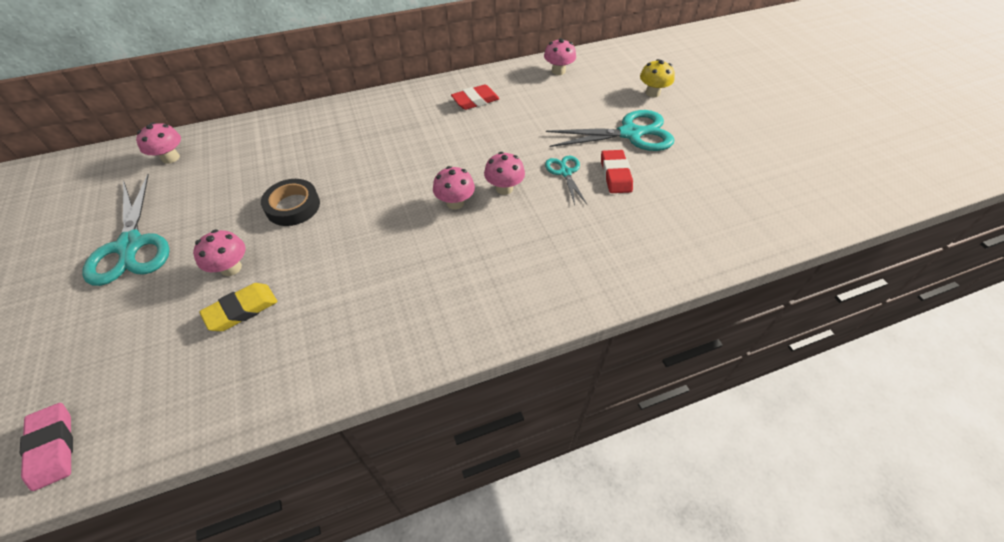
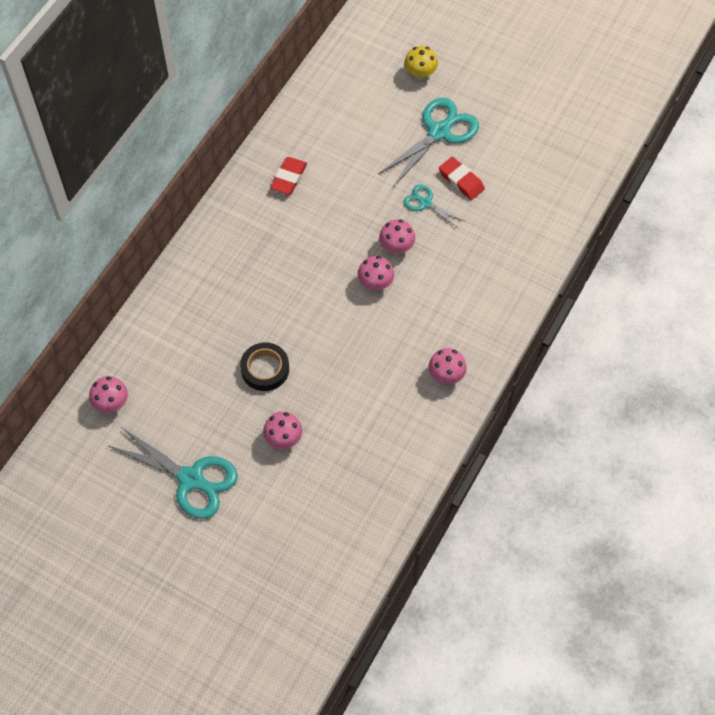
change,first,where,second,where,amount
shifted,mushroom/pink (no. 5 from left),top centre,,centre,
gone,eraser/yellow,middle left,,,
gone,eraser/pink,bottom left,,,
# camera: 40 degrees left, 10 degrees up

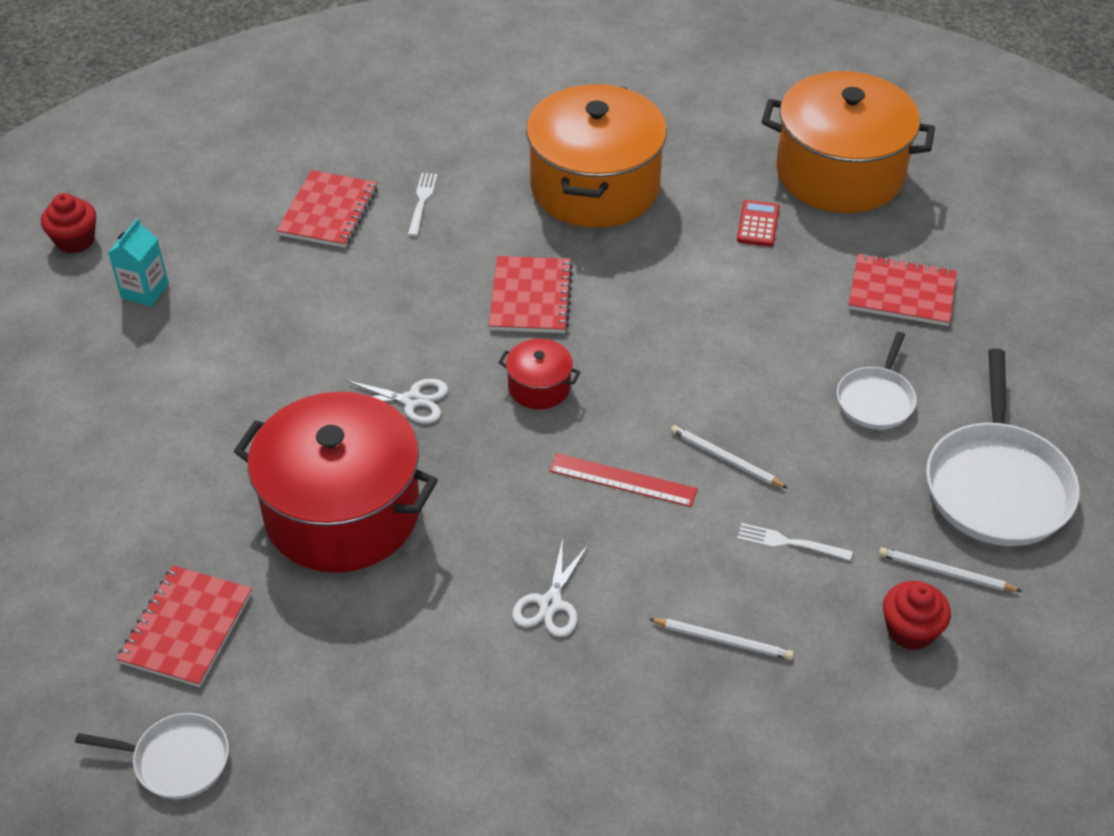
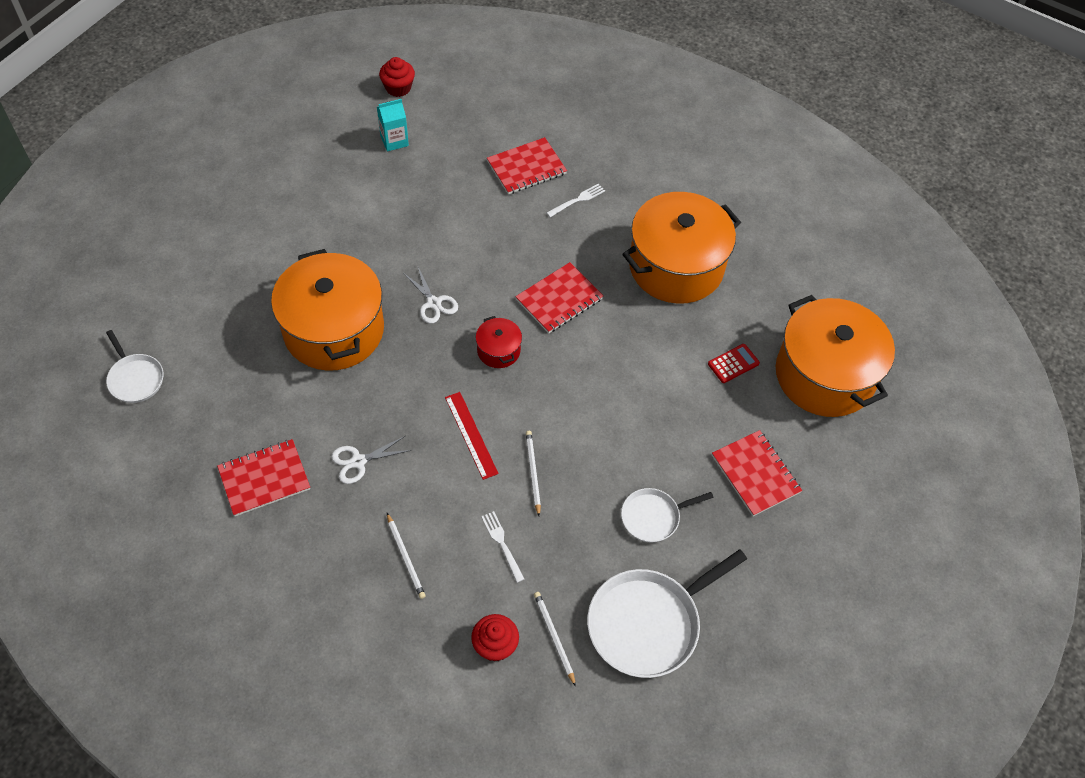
change,first,where,second,where,amount
repainted,pot/red (no. 1 from left),middle left,pot/orange (no. 1 from left),middle left,
shifted,notebook/red (no. 1 from left),bottom left,,middle left,
# camera: 45 degrees right, 10 degrees up

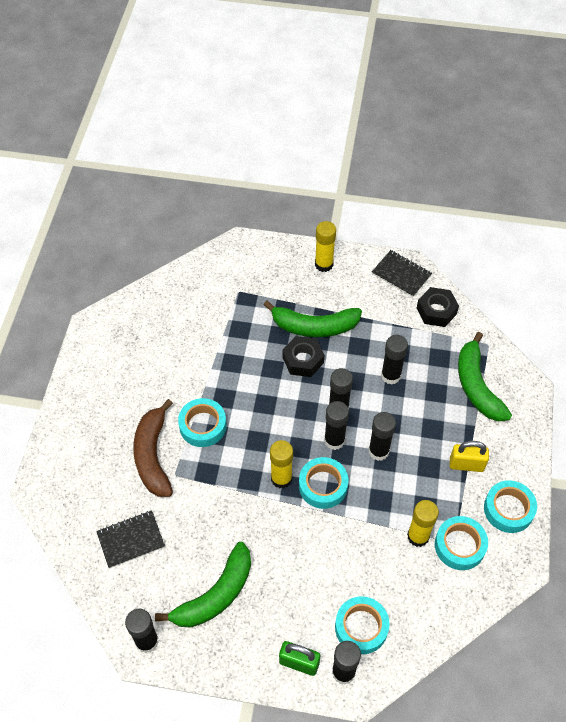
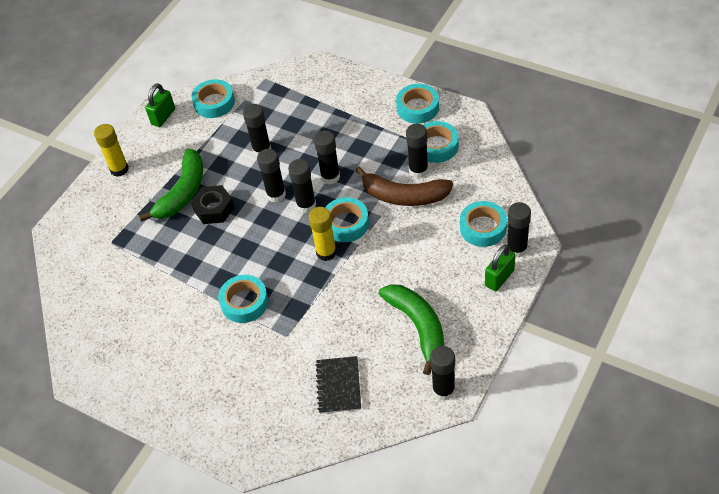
change,first,where,second,where,amount
swapped,notebook/black (no. 2 from left),middle right,padlock/green (no. 1 from left),top left,
swapped,nut/black (no. 2 from left),middle right,tape/turquoise (no. 1 from left),top left,
gone,banana/green (no. 3 from left),middle right,,,
shifted,banana/brown,middle left,,centre,
gone,padlock/yellow,middle right,,,
repainted,glue stick/yellow (no. 3 from left),bottom right,glue stick/black (no. 5 from left),top centre,
# camera: 65 degrees left, 5 degrees down

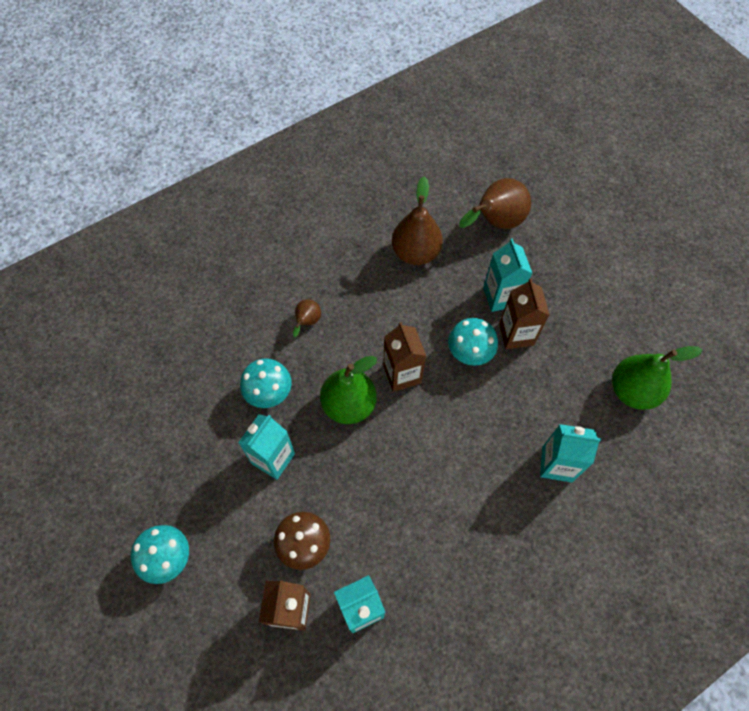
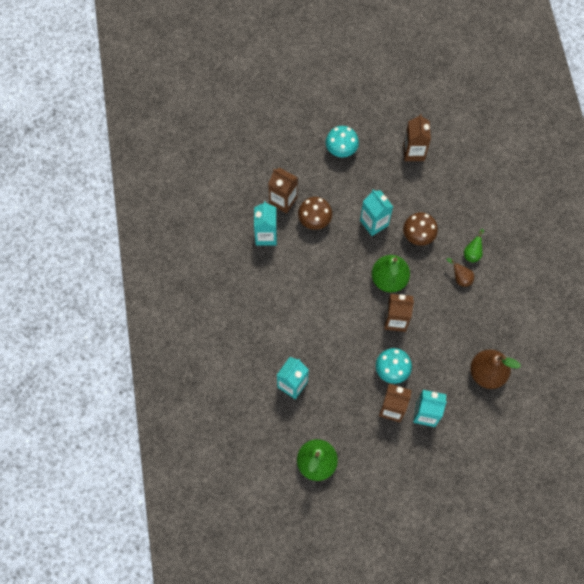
change,first,where,second,where,amount
gone,pear/brown (no. 3 from left),top centre,,,
repainted,mushroom/turquoise (no. 2 from left),centre,mushroom/brown (no. 2 from left),middle right,
new,,,carton/brown (no. 4 from left),top right,
new,,,pear/green (no. 3 from left),middle right,
# camera: 115 degrees right, 5 degrees up

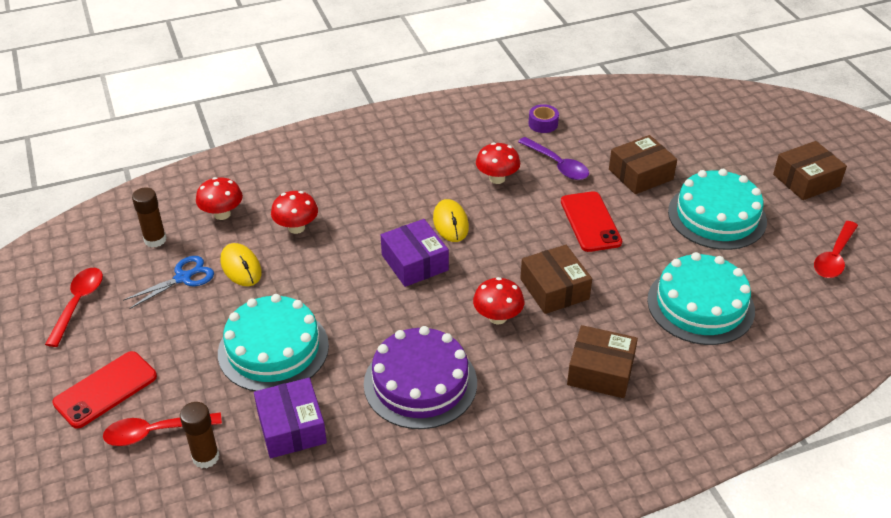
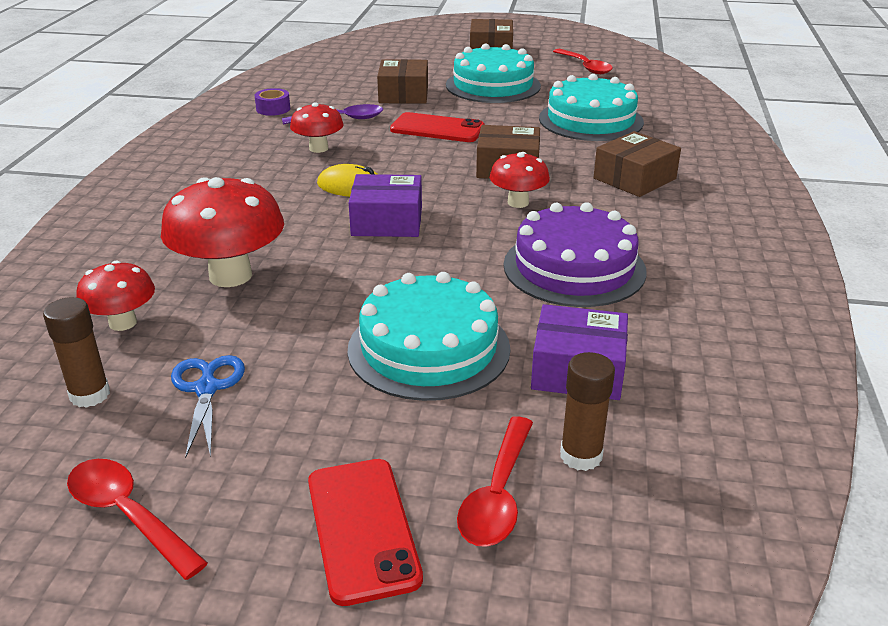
change,first,where,second,where,amount
scaled,mushroom/red (no. 2 from left),middle left,,middle left,x1.72
gone,mouse/yellow (no. 1 from left),middle left,,,
# camera: 60 degrees left, 10 degrees down

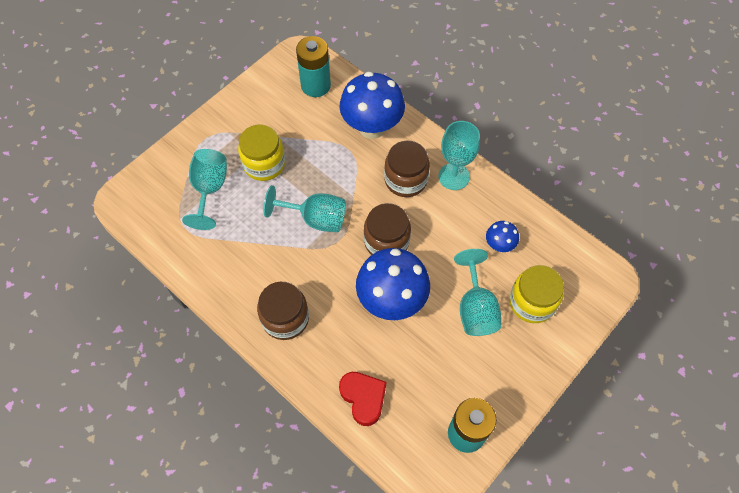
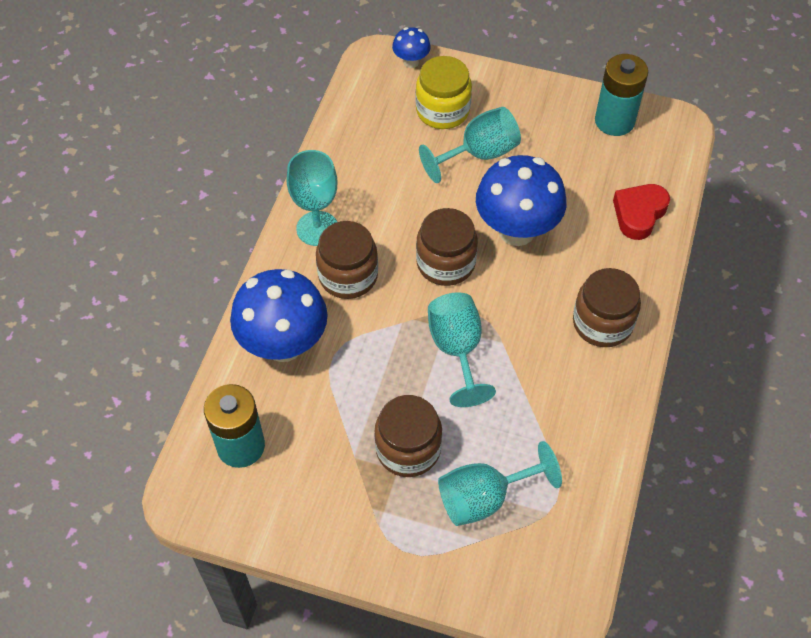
change,first,where,second,where,amount
repainted,jar/yellow (no. 1 from left),top centre,jar/brown (no. 2 from left),bottom centre,
shifted,mushroom/blue (no. 3 from left in the first image),middle right,mushroom/blue (no. 2 from left),top centre,
# camera: 115 degrees left, 5 degrees down

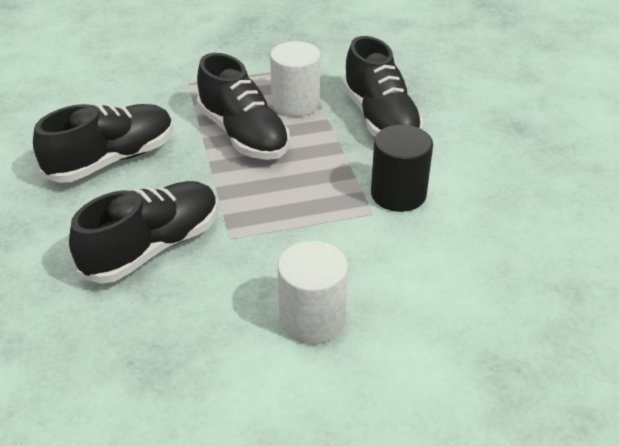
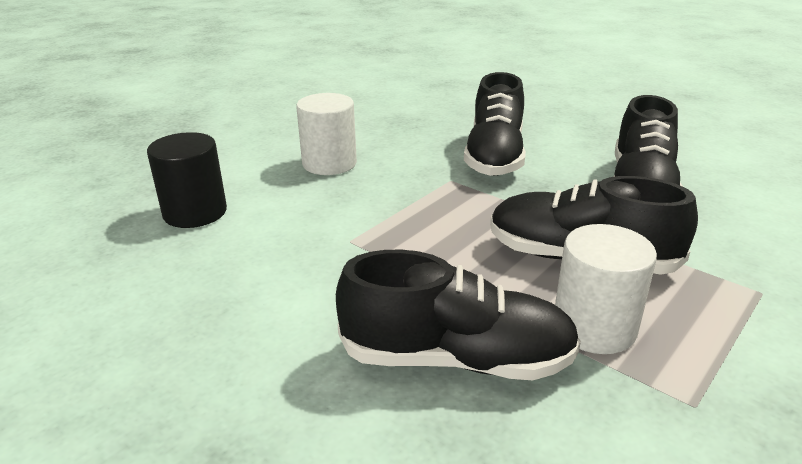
change,first,where,second,where,amount
rotated,shoe/black (no. 4 from left in the first image),top centre,shoe/black (no. 1 from left),bottom centre,150 degrees clockwise
shifted,cylinder/black,centre,,middle left,
# camera: 145 degrees right, 10 degrees down

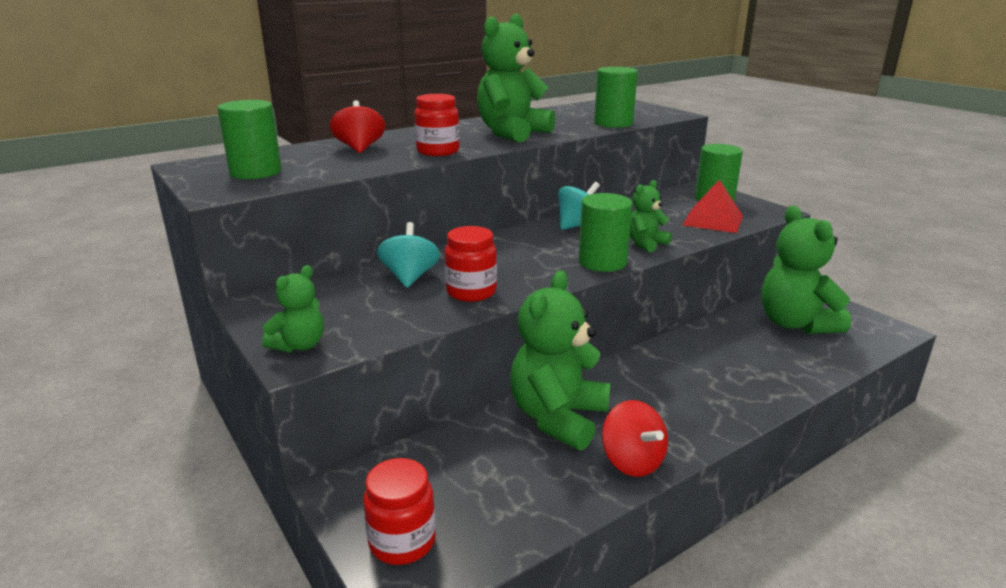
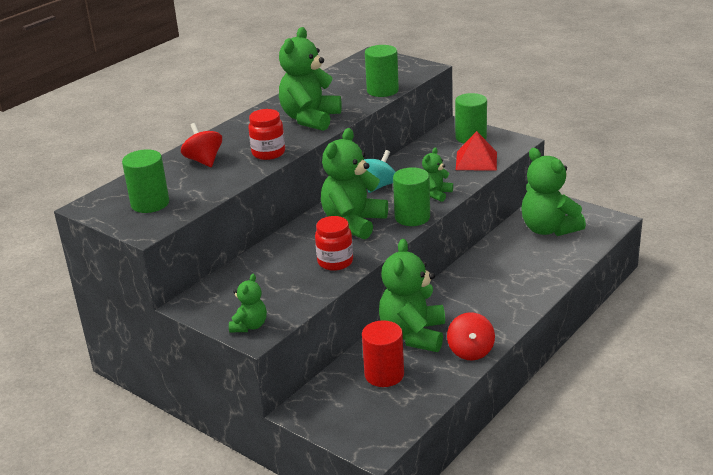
change,first,where,second,where,amount
gone,spinning top/turquoise (no. 1 from left),centre,,,
rotated,spinning top/red (no. 2 from left),bottom centre,,bottom centre,45 degrees clockwise
gone,jar/red (no. 1 from left),bottom centre,,,
new,,,teddy bear/green (no. 3 from left),centre,
new,,,cylinder/red,bottom centre,
# camera: 15 degrees left, 5 degrees up

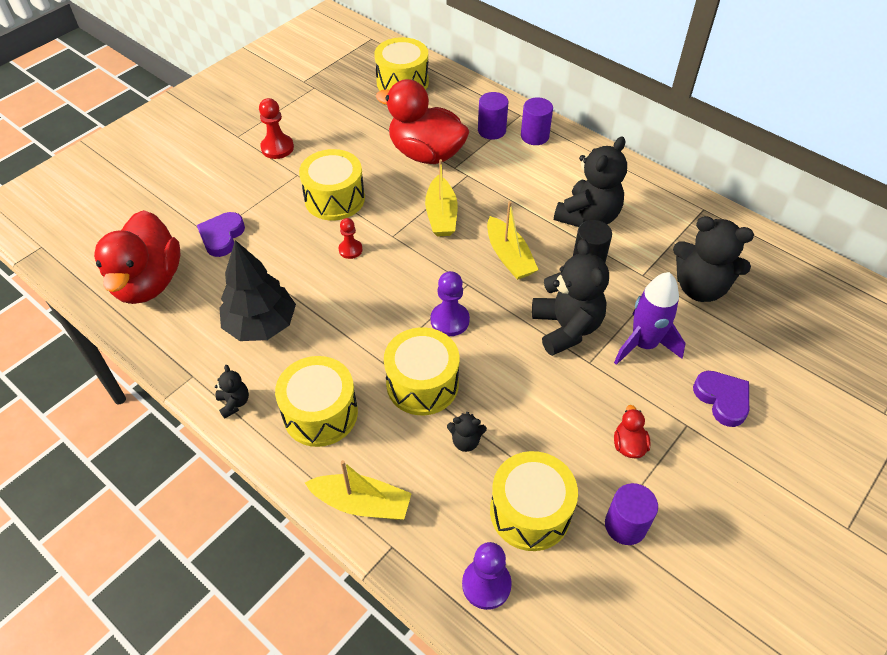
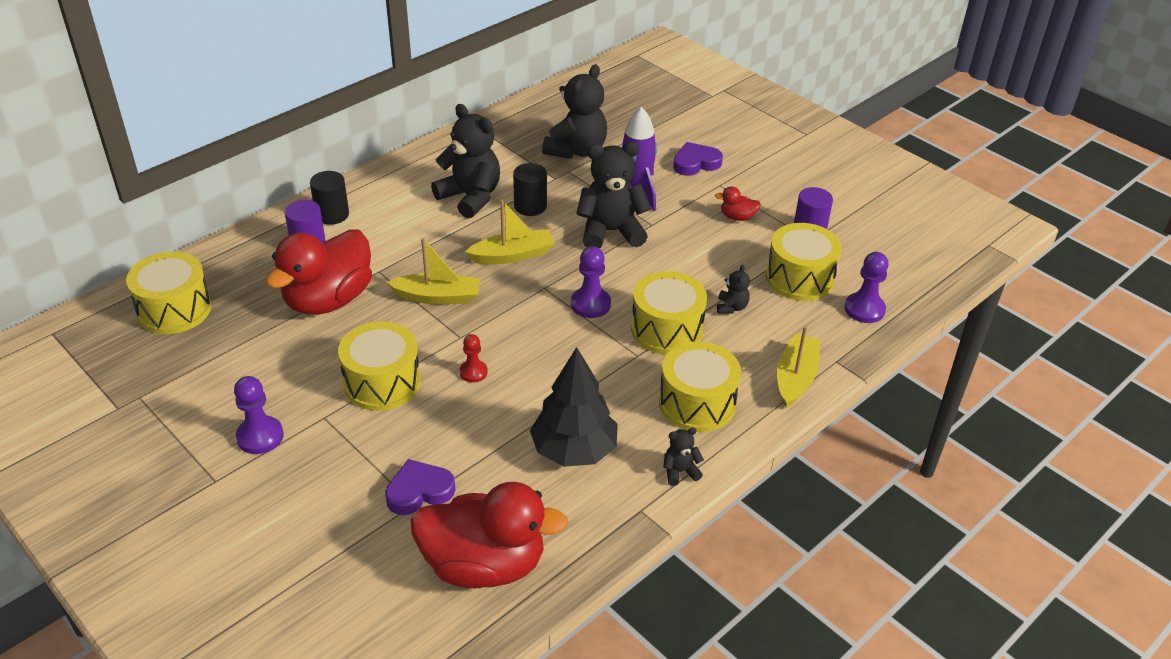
change,first,where,second,where,amount
repainted,cylinder/purple (no. 2 from left),top centre,cylinder/black (no. 1 from left),top left,
repainted,pawn/red (no. 1 from left),top left,pawn/purple (no. 1 from left),middle left,
rotated,heart/purple (no. 1 from left),middle left,,bottom centre,135 degrees clockwise
# camera: 85 degrees left, 10 degrees down

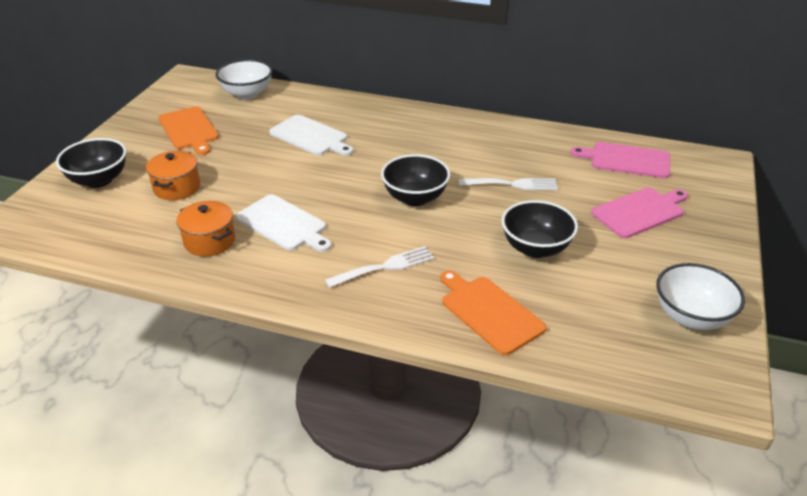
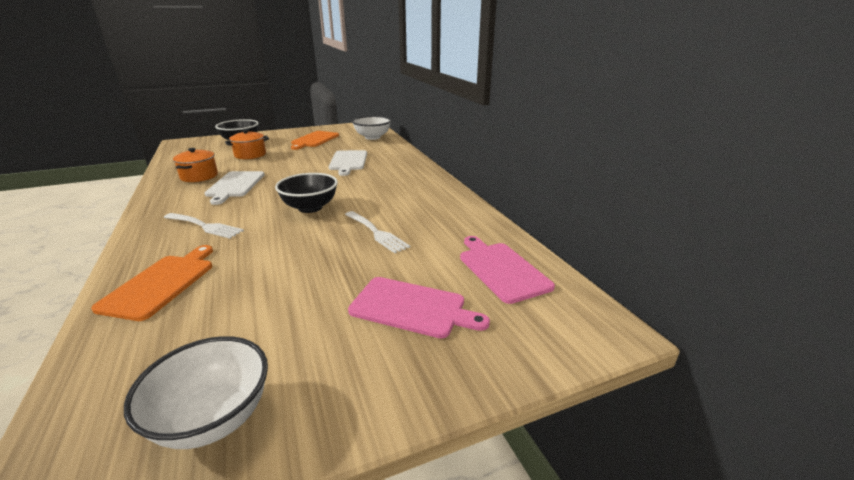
change,first,where,second,where,amount
gone,bowl/black (no. 3 from left),middle right,,,
# camera: 50 degrees right, 10 degrees down

